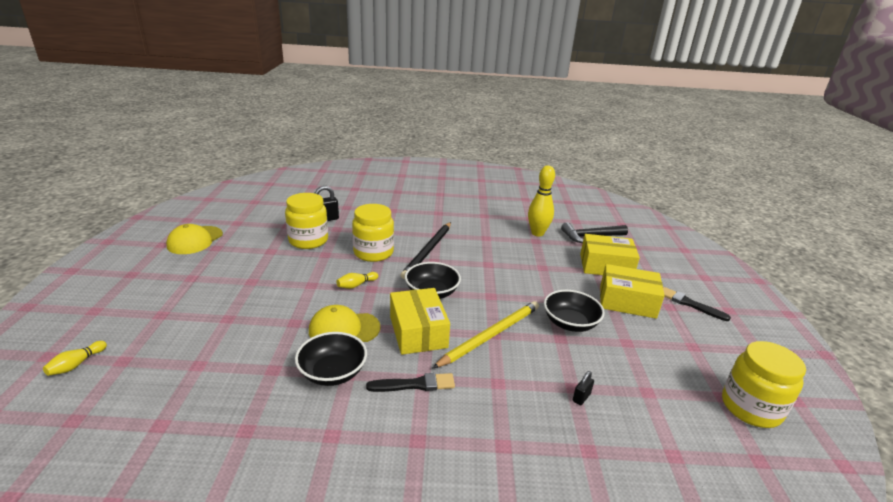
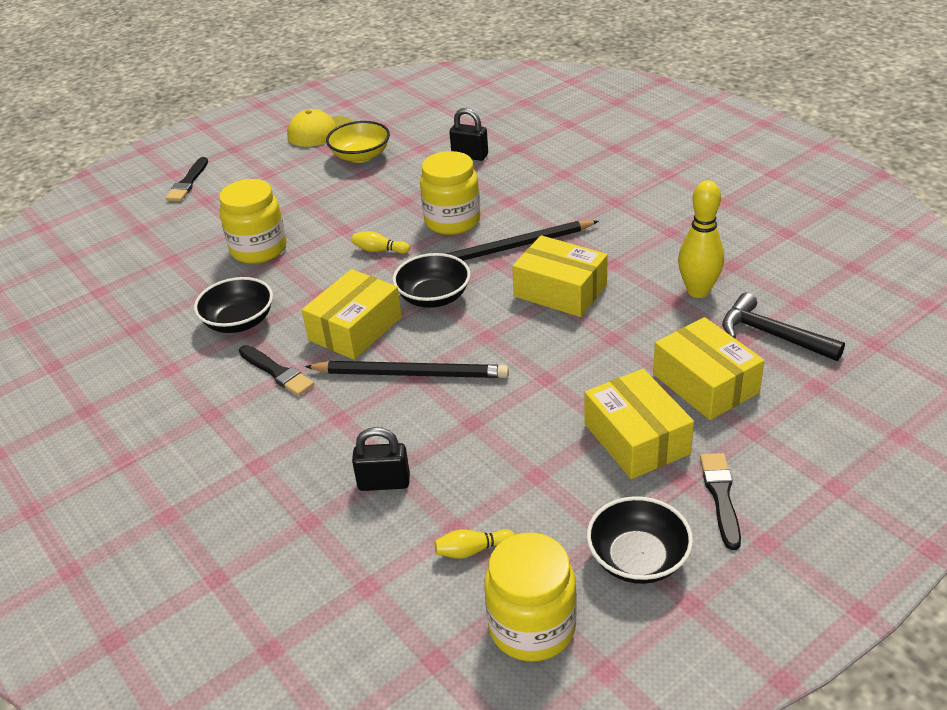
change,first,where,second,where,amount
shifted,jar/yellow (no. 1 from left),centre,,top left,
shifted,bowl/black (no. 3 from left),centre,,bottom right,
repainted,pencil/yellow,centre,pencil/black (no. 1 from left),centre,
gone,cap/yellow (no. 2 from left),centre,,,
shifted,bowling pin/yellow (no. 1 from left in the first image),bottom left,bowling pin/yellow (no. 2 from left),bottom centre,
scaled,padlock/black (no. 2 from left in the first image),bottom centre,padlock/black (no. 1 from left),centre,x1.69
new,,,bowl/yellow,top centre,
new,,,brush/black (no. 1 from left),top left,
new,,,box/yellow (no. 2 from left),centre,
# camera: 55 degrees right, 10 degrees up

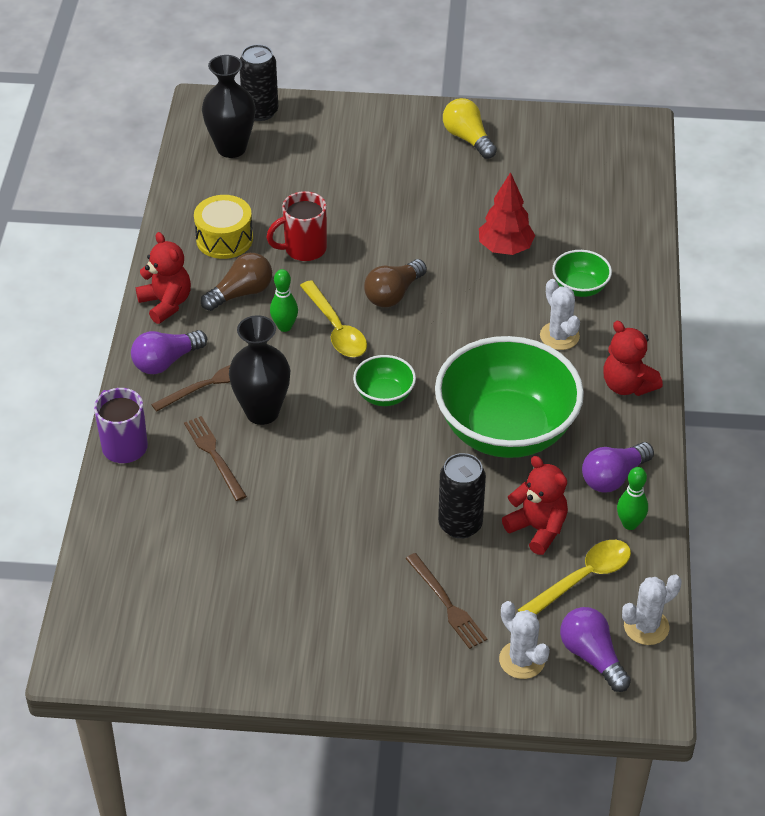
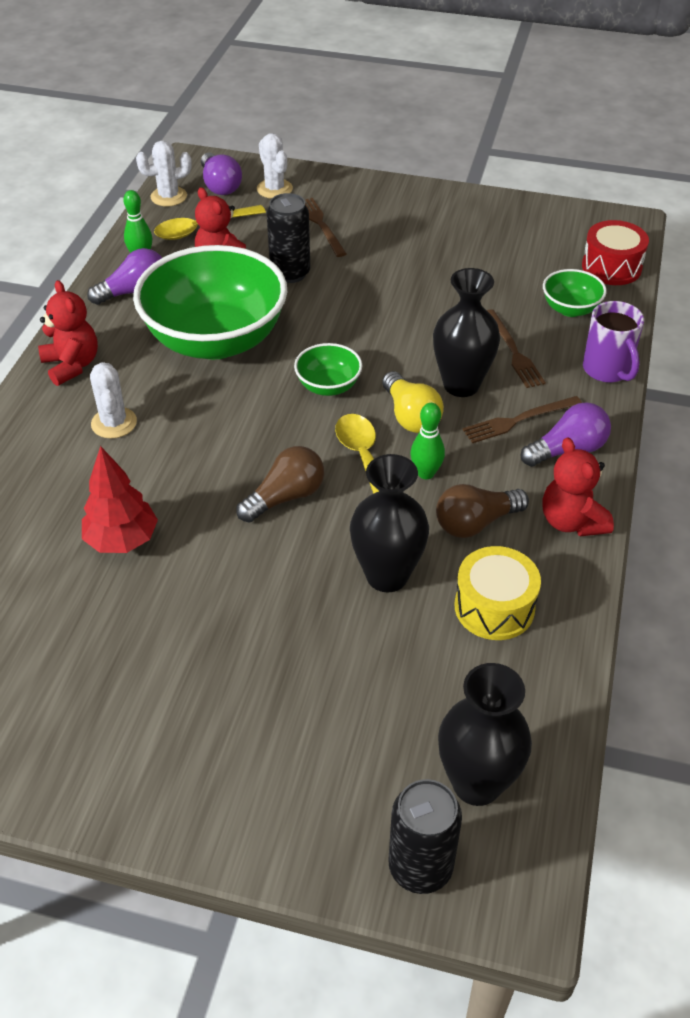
change,first,where,second,where,amount
shifted,light bulb/yellow,top centre,,centre,
swapped,mug/red,top centre,vase/black (no. 1 from left),centre,
shifted,bowl/green (no. 3 from left),middle right,,top right,
new,,,drum/red,top right,
# camera: 170 degrees left, 0 degrees up

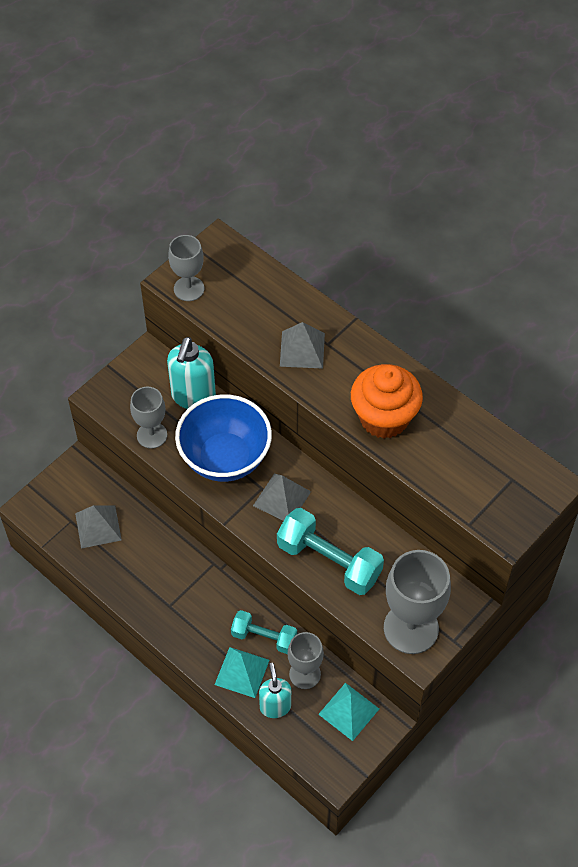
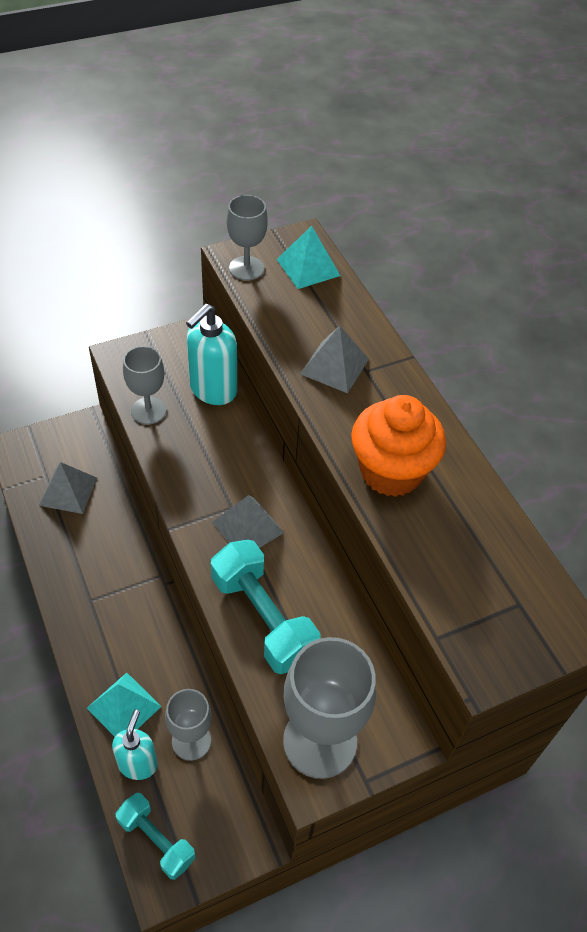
change,first,where,second,where,amount
gone,bowl/blue,centre,,,
shifted,dumbbell/turquoise (no. 1 from left),bottom centre,,bottom left,
shifted,pyramid/turquoise (no. 2 from left),bottom centre,,top centre,
# camera: 20 degrees right, 5 degrees down

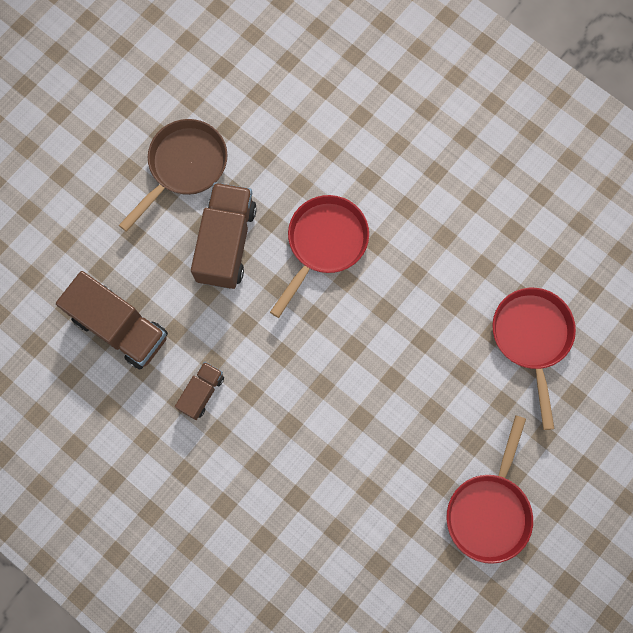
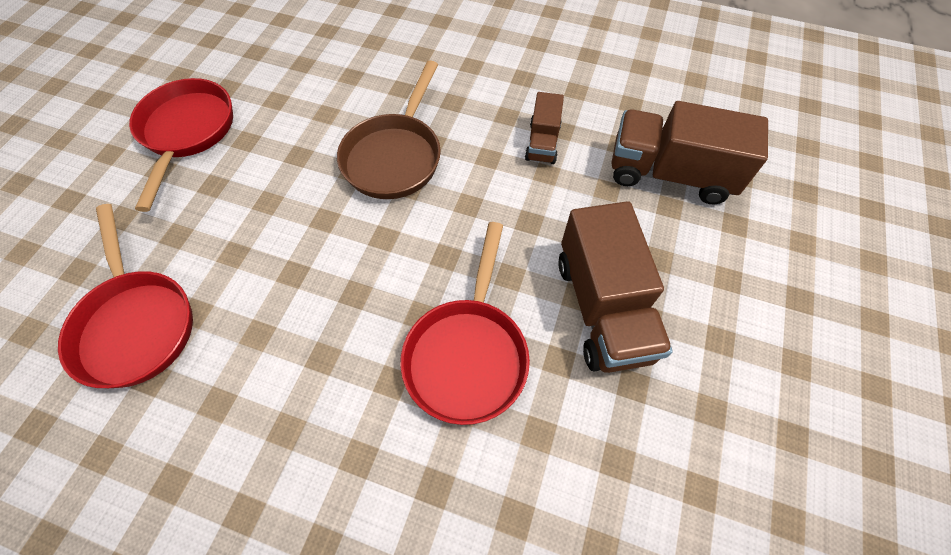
change,first,where,second,where,amount
shifted,pan/brown,top left,,top centre,
# camera: 160 degrees right, 15 degrees down

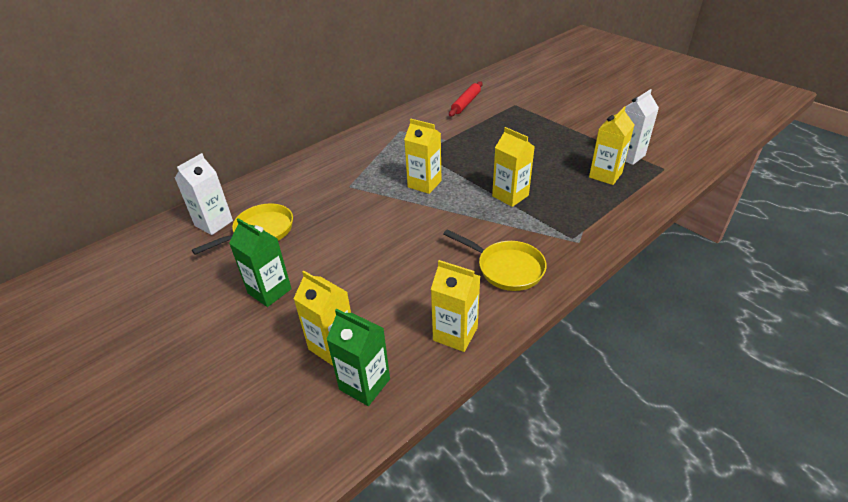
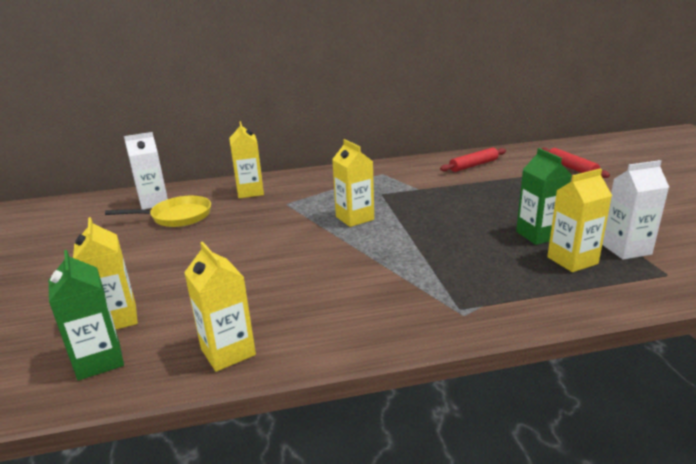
change,first,where,second,where,amount
shifted,carton/yellow (no. 4 from left in the first image),top centre,carton/yellow (no. 3 from left),centre,
shifted,carton/green (no. 1 from left in the first image),middle left,carton/green (no. 2 from left),middle right,
gone,pan/yellow (no. 2 from left),centre,,,
new,,,rolling pin/red (no. 2 from left),middle right,
# camera: 30 degrees right, 15 degrees down

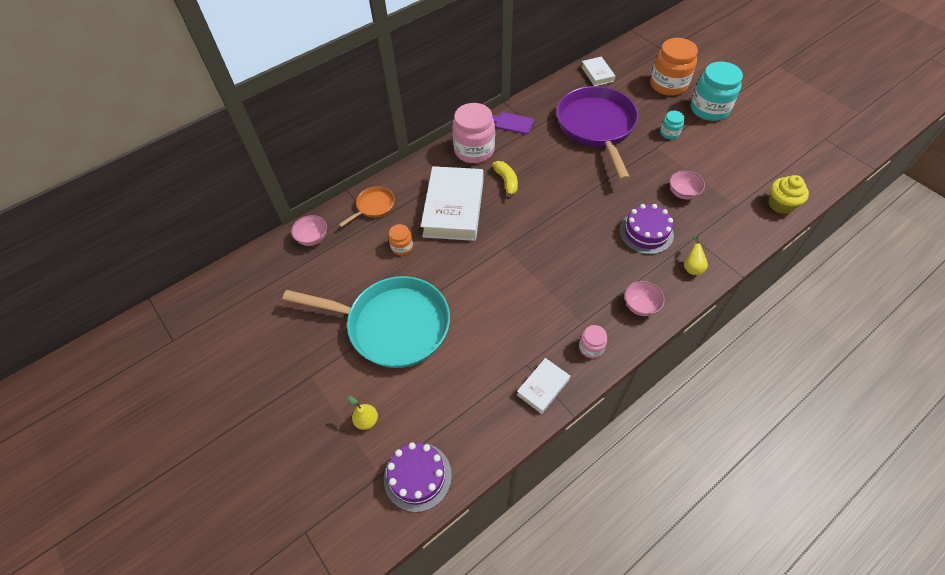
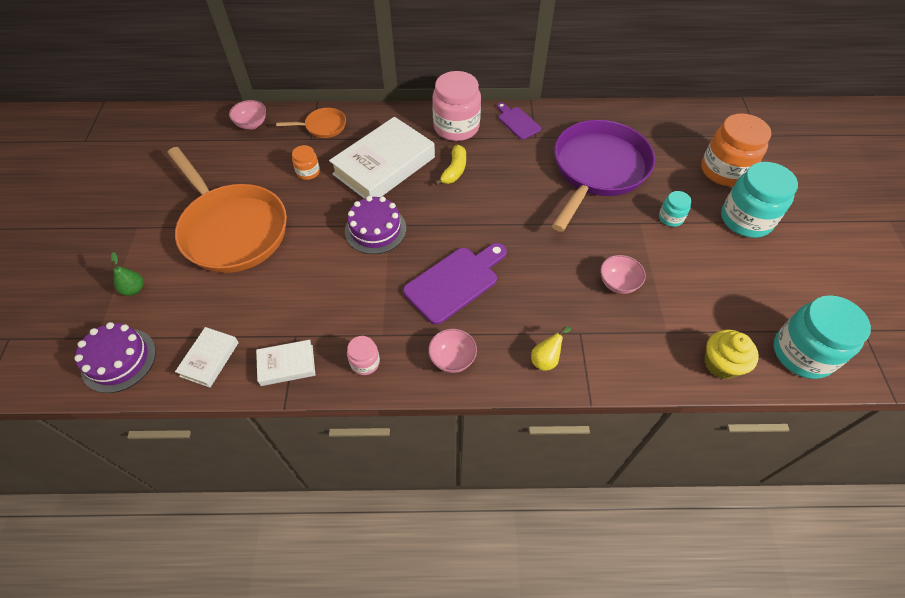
change,first,where,second,where,amount
shifted,book/white (no. 3 from left in the first image),top centre,book/white (no. 1 from left),middle left,
shifted,cake/purple (no. 2 from left),middle right,,centre,
repainted,pan/turquoise,centre,pan/orange (no. 1 from left),middle left,
repainted,pear/yellow (no. 1 from left),bottom centre,pear/green,middle left,
new,,,cutting board/purple (no. 1 from left),centre,
new,,,jar/turquoise (no. 3 from left),middle right,
# camera: 35 degrees right, 0 degrees up

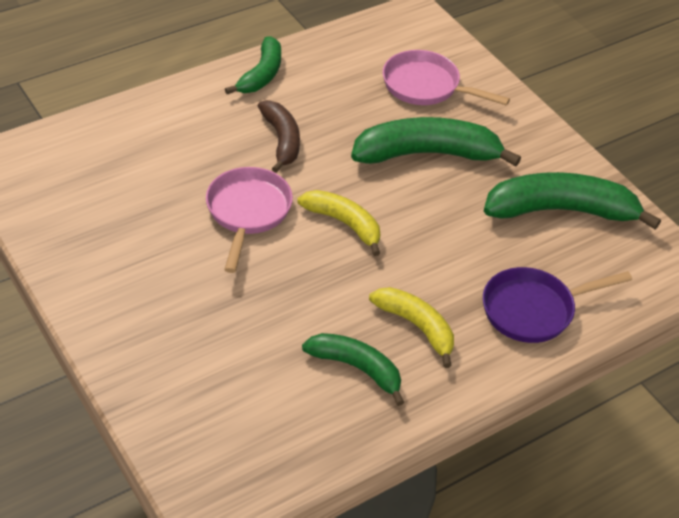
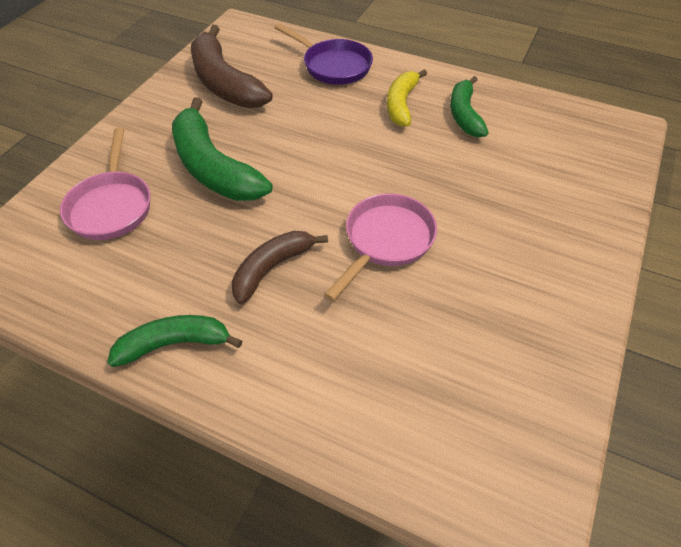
change,first,where,second,where,amount
rotated,pan/pink (no. 1 from left in the first image),centre,pan/pink (no. 2 from left),centre,150 degrees clockwise
repainted,banana/green (no. 4 from left),middle right,banana/brown (no. 1 from left),top centre,
gone,banana/yellow (no. 1 from left),centre,,,
# camera: 120 degrees left, 5 degrees up

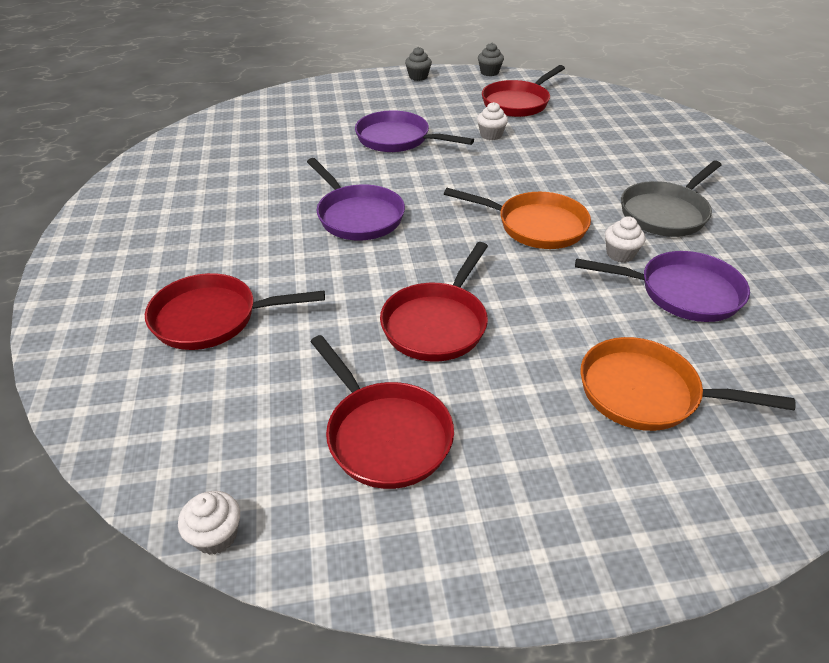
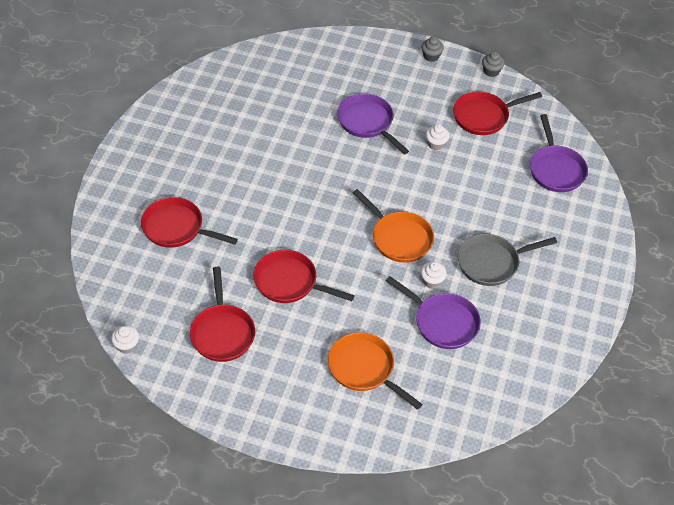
change,first,where,second,where,amount
shifted,pan/purple (no. 1 from left in the first image),top centre,pan/purple (no. 3 from left),top right,
rotated,pan/red (no. 3 from left),centre,,centre,60 degrees clockwise
# camera: 25 degrees right, 10 degrees up

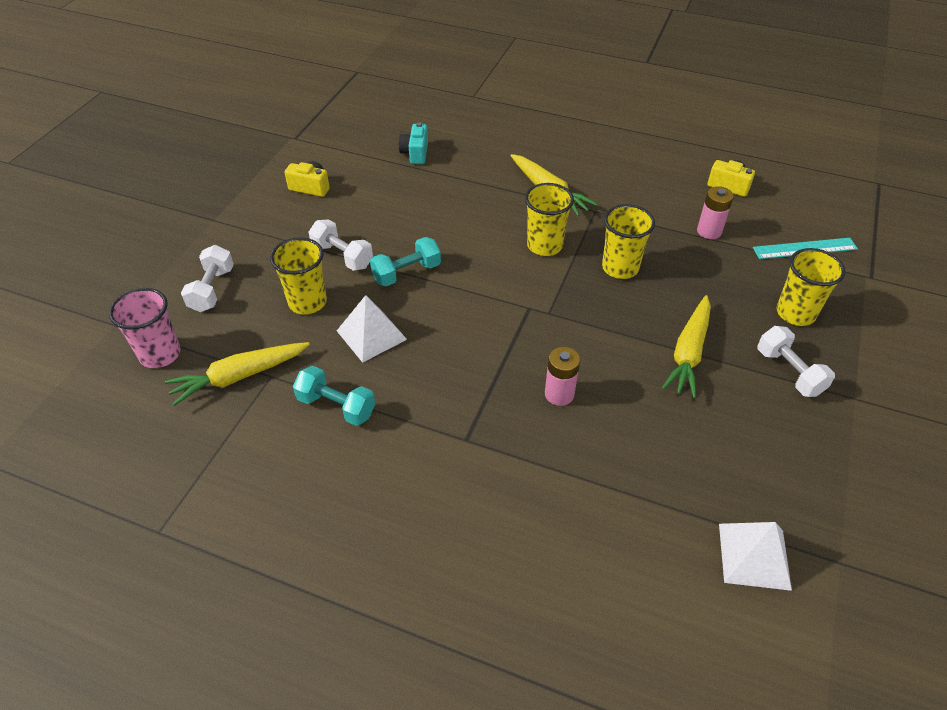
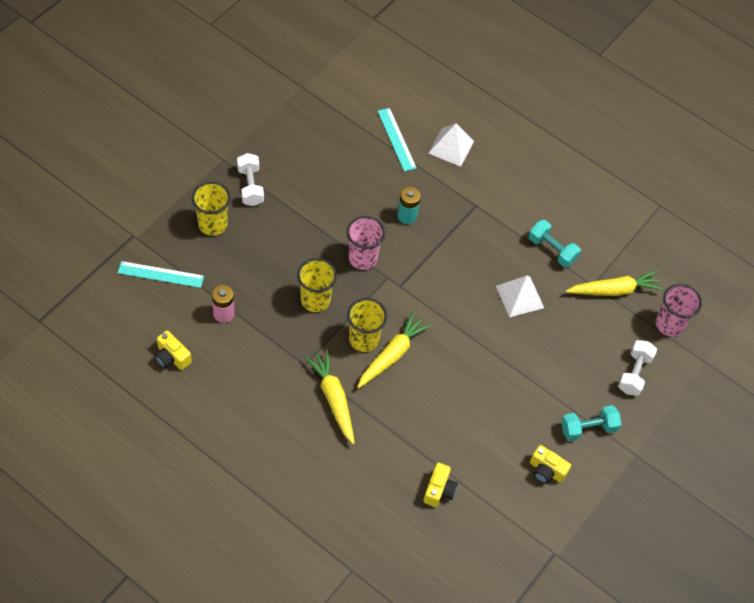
change,first,where,second,where,amount
repainted,camera/turquoise,top centre,camera/yellow (no. 2 from left),bottom centre,
gone,dumbbell/white (no. 2 from left),centre,,,
gone,cup/yellow (no. 1 from left),middle left,,,
shifted,dumbbell/turquoise (no. 2 from left),centre,,bottom right,
shifted,carrot/yellow (no. 3 from left in the first image),middle right,carrot/yellow (no. 2 from left),centre,
repainted,battery/pink (no. 1 from left),centre,battery/turquoise,centre,
shifted,pyramid/white (no. 2 from left in the first image),bottom right,pyramid/white (no. 1 from left),top centre,
new,,,ruler/turquoise (no. 2 from left),top centre,
new,,,cup/pink (no. 1 from left),centre,
# camera: 170 degrees left, 10 degrees up

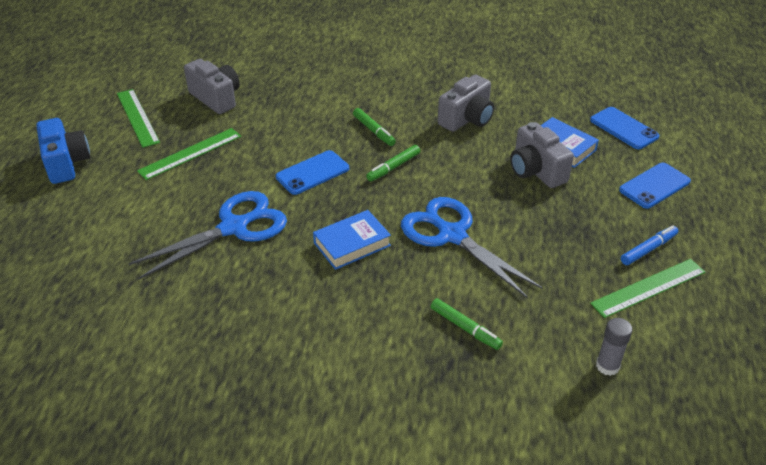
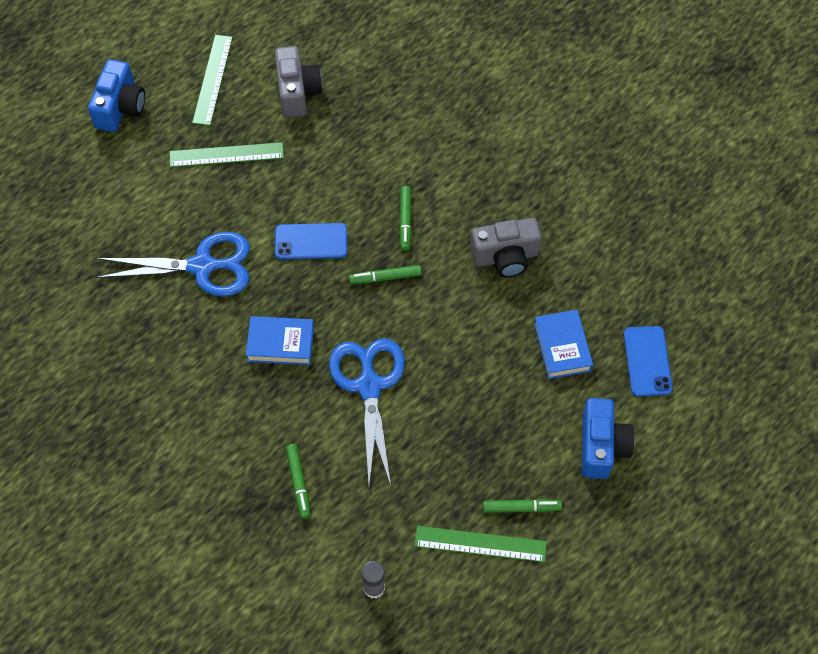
change,first,where,second,where,amount
gone,camera/grey (no. 3 from left),middle right,,,
swapped,phone/blue (no. 3 from left),middle right,camera/blue (no. 2 from left),bottom right,
repainted,marker/blue,middle right,marker/green (no. 4 from left),bottom centre,
# camera: 35 degrees right, 20 degrees up

